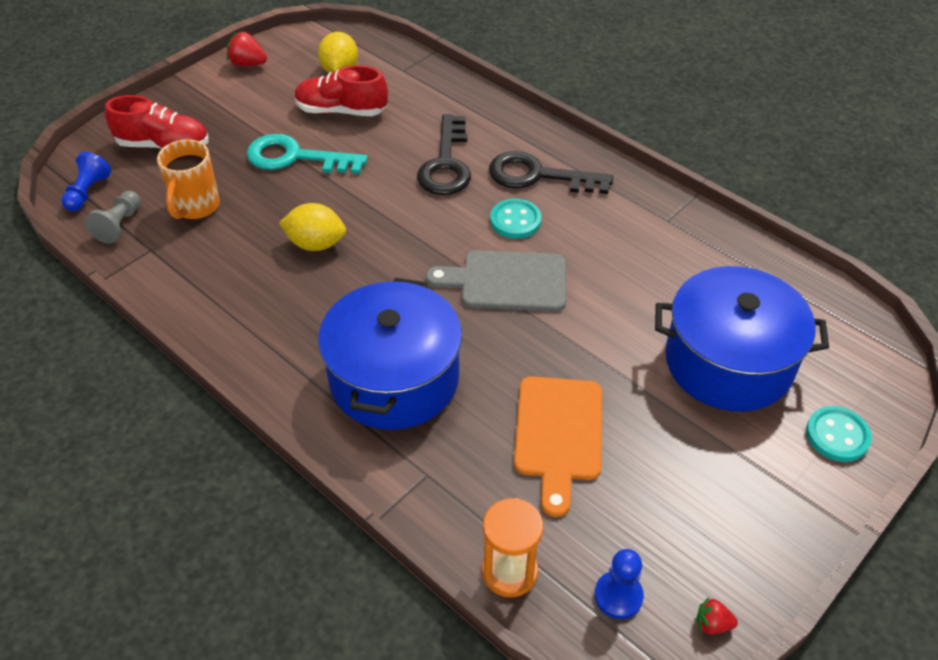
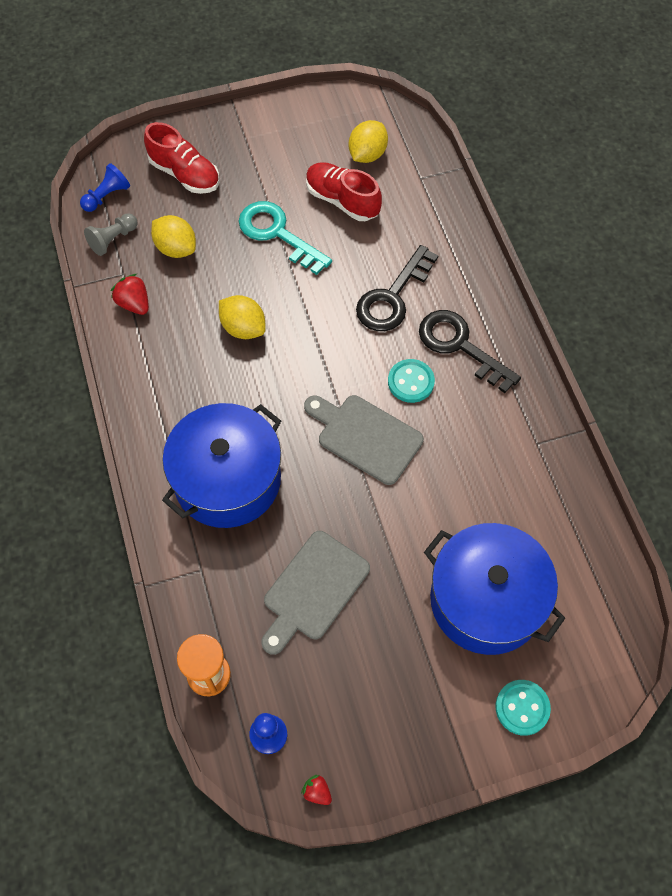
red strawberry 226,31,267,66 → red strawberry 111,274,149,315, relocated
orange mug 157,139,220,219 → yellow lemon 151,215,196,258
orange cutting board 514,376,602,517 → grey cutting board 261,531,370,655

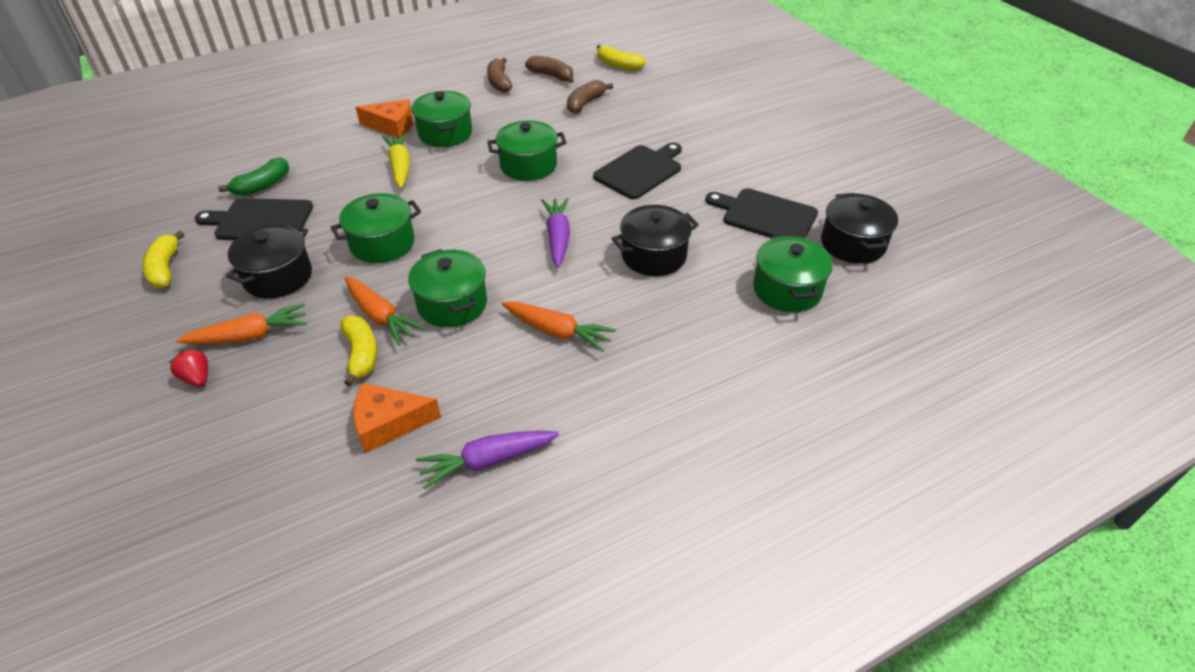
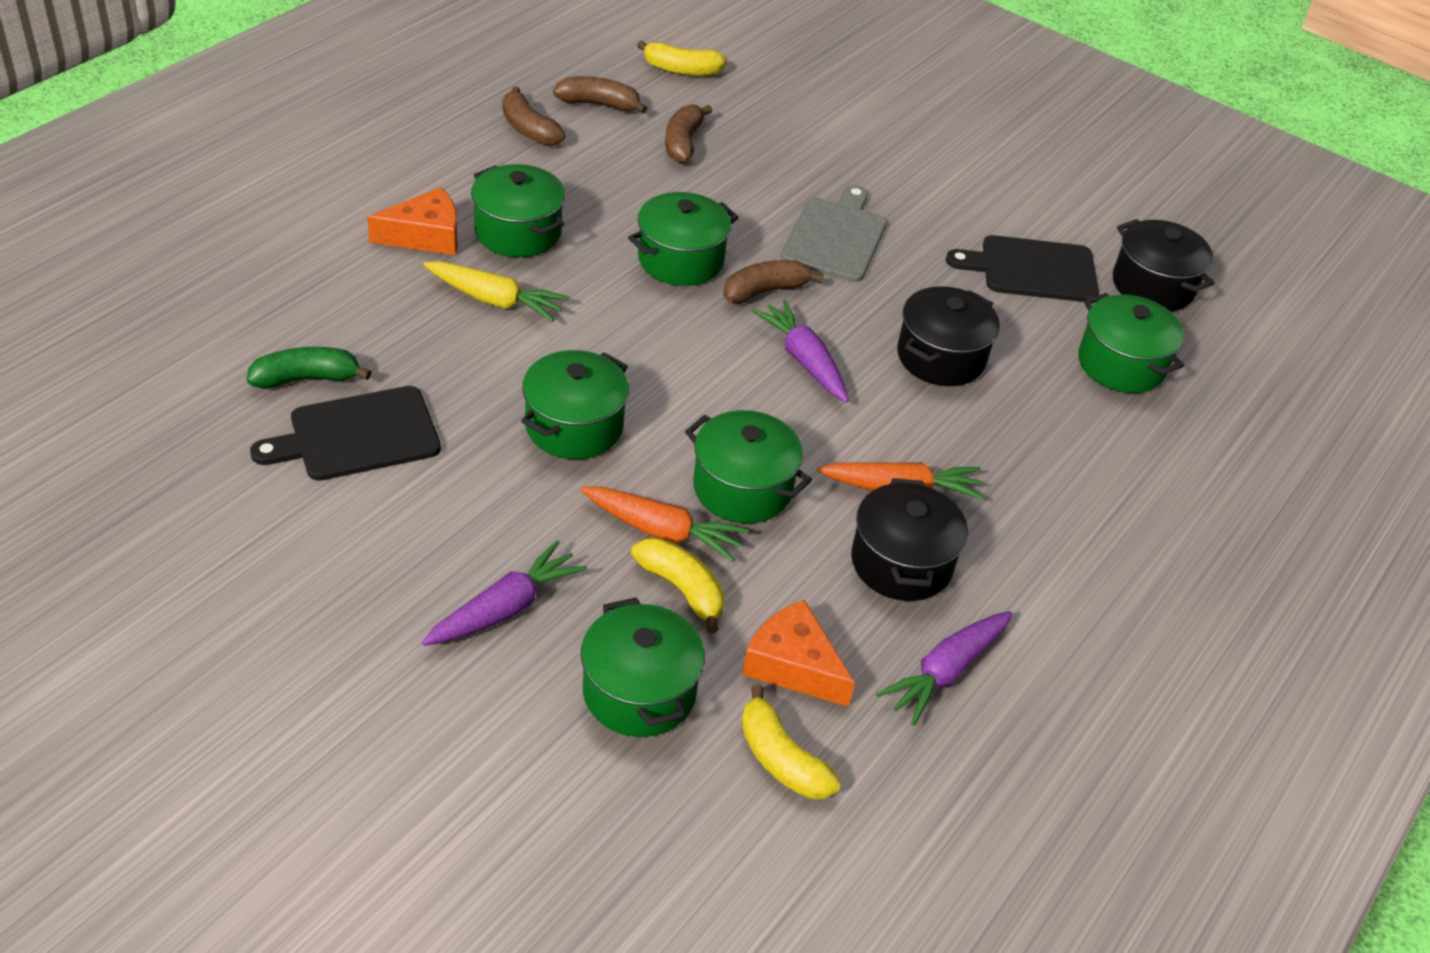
red strawberry 168,348,208,386 → -
- → green pot 581,597,705,737
- → brown banana 723,260,824,304
yellow banana 142,231,184,288 → yellow banana 741,684,841,799, relocated
black pot 226,224,312,299 → black pot 851,478,968,601, relocated
orange carrot 176,303,307,344 → purple carrot 422,540,587,646
black cutting board 593,143,682,199 → grey cutting board 781,185,887,282
green banana 218,157,289,196 → green banana 247,347,371,389, 120 degrees counterclockwise
orange cheese 353,383,441,453 → orange cheese 742,600,855,707, 75 degrees clockwise
yellow carrot 382,133,410,188 → yellow carrot 424,261,569,322, 150 degrees clockwise

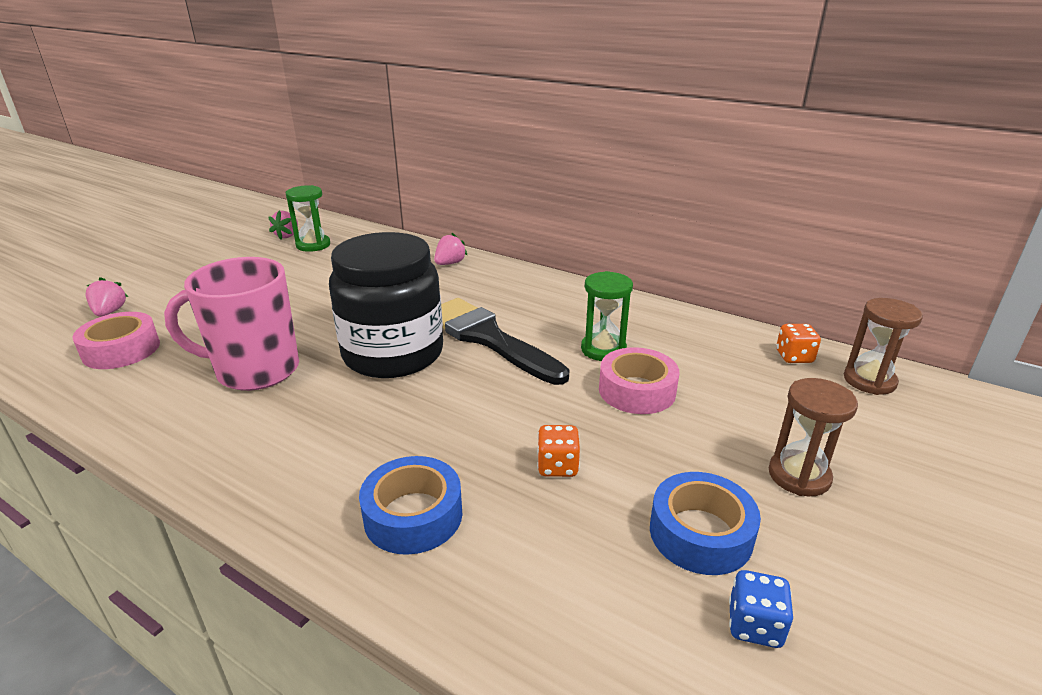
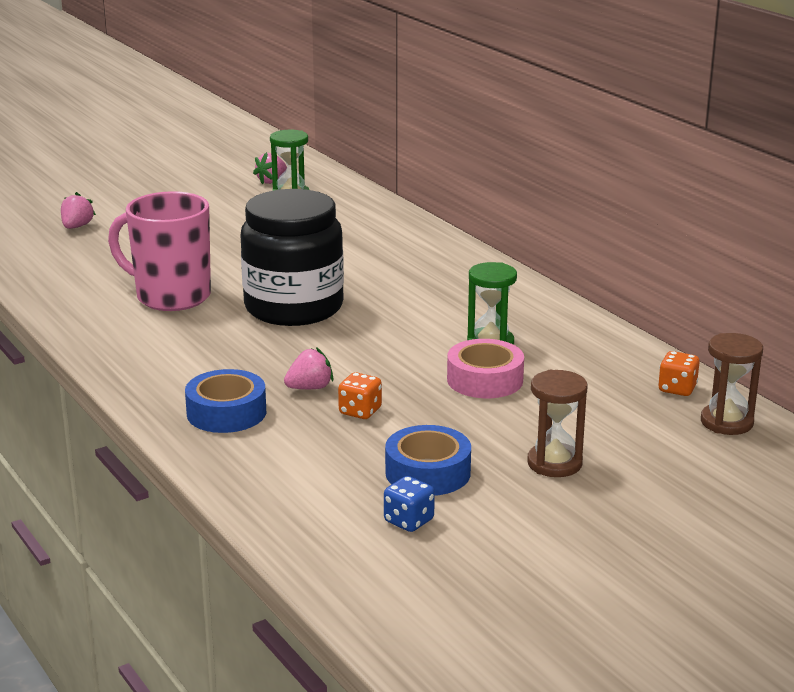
pink tape 73,312,160,369 → -
black brush 441,298,569,385 → -
pink strawberry 434,233,467,265 → pink strawberry 284,347,334,389, relocated

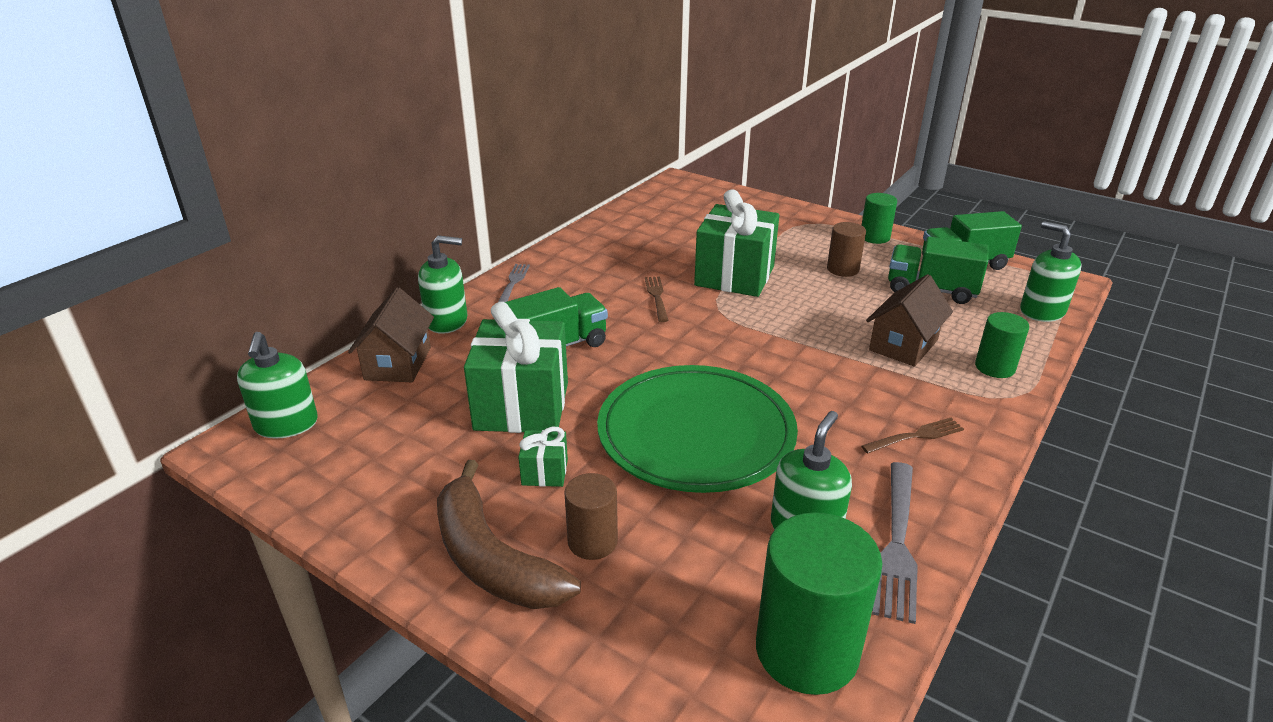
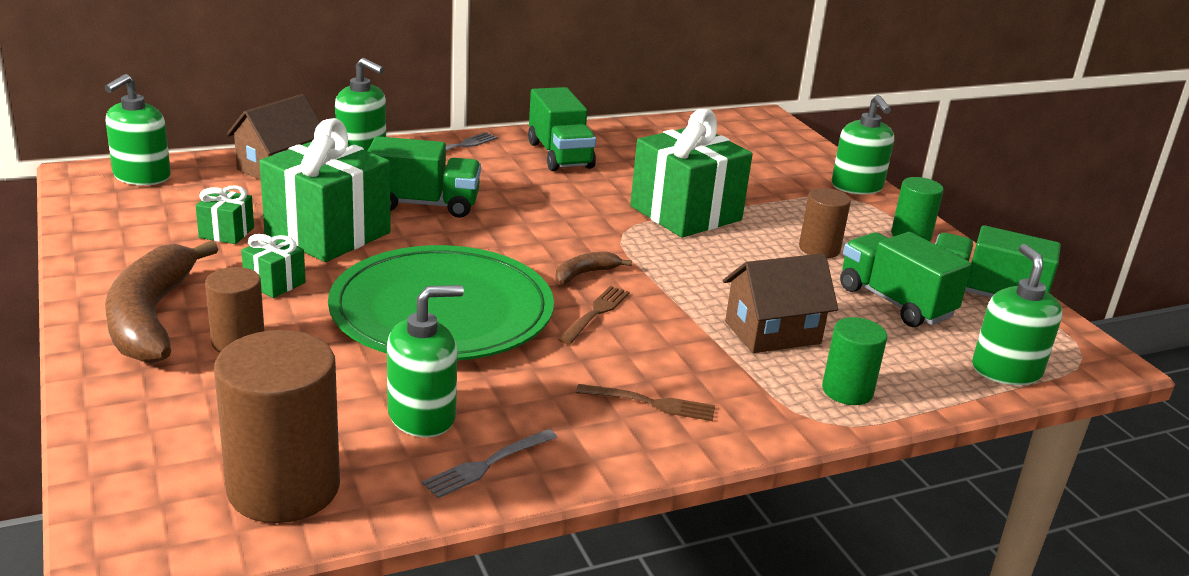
- → green gift 195,185,254,244
- → green truck 528,87,596,171
- → brown banana 556,252,632,284
- → green soap dispenser 832,95,894,195
brown fork 645,276,669,322 → brown fork 559,286,630,344, relocated
green cylinder 756,512,883,695 → brown cylinder 214,330,340,523
grey fork 872,462,918,624 → grey fork 422,429,558,498, x0.61

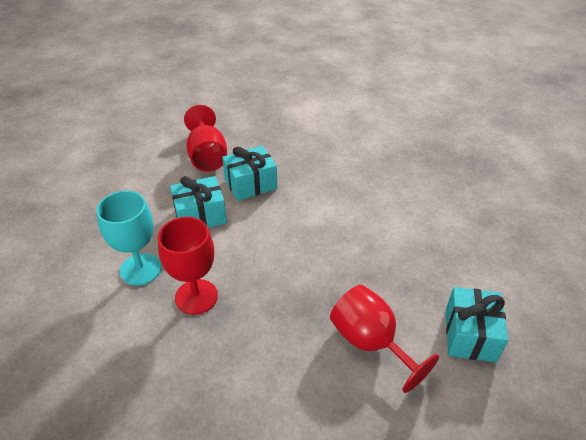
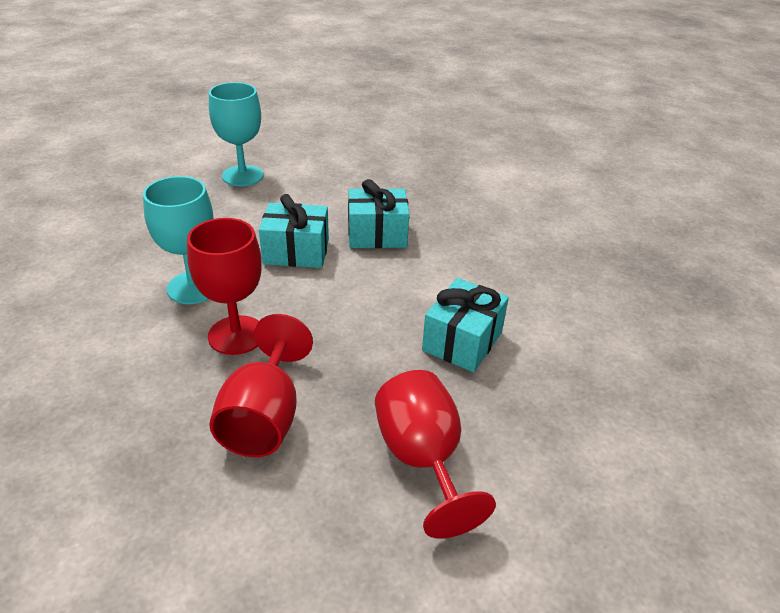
- → turquoise goblet 209,82,264,186
red goblet 184,105,227,172 → red goblet 209,314,313,457, relocated
turquoise gift 446,287,508,362 → turquoise gift 422,278,509,372, relocated

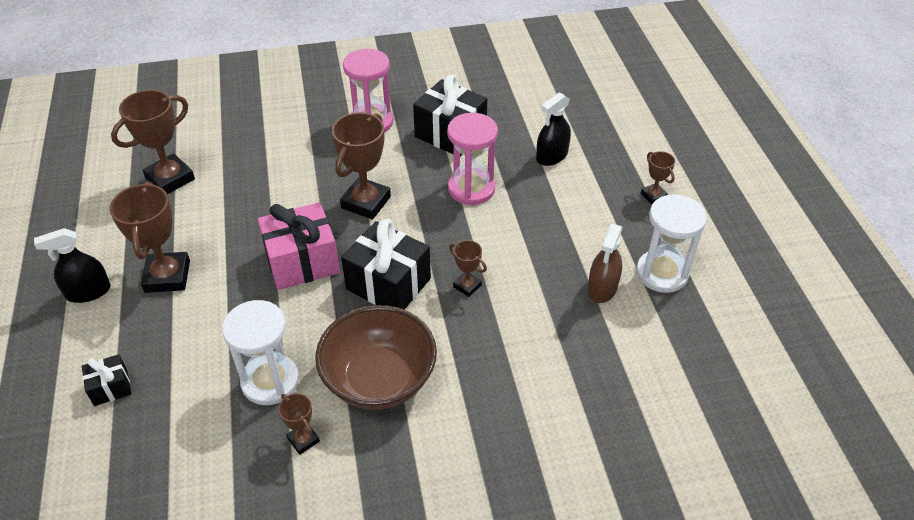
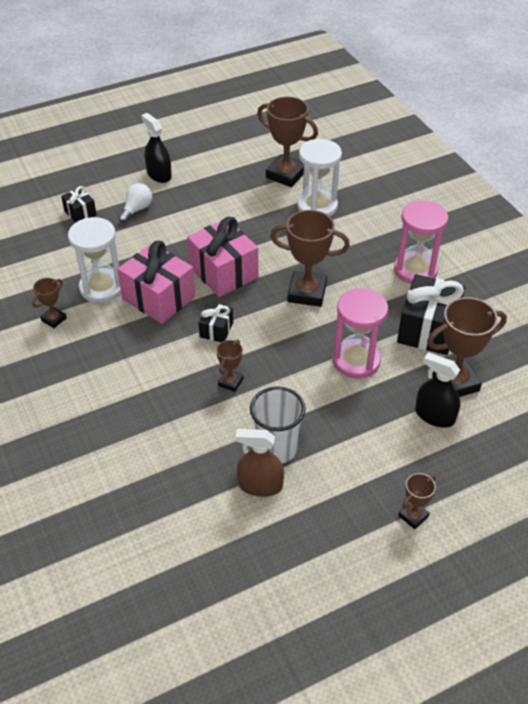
brown bowl 315,305,437,410 → -
- → pink gift 117,241,195,324
- → white light bulb 118,183,152,223
- → white cup 250,386,306,463
brown trophy 109,182,190,293 → brown trophy 427,297,507,397, relocated
white hourglass 636,194,707,293 → white hourglass 297,139,342,216, relocated
black gift 341,219,431,310 → black gift 199,302,233,342, x0.51

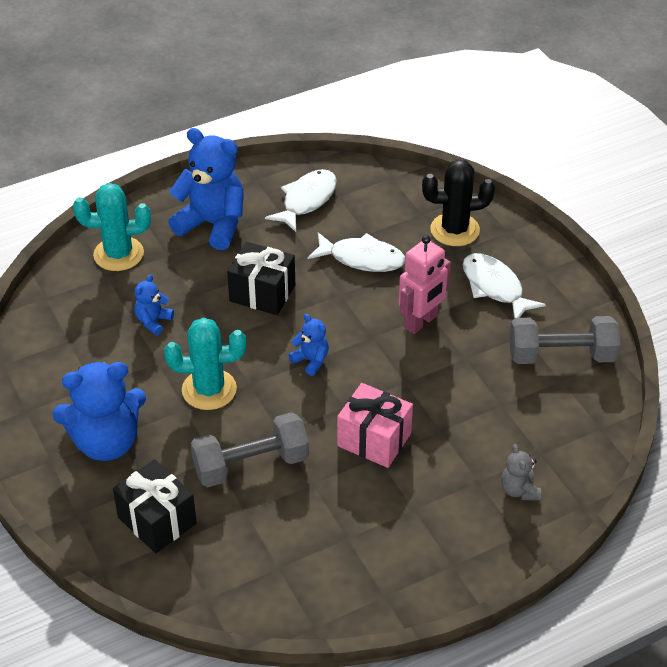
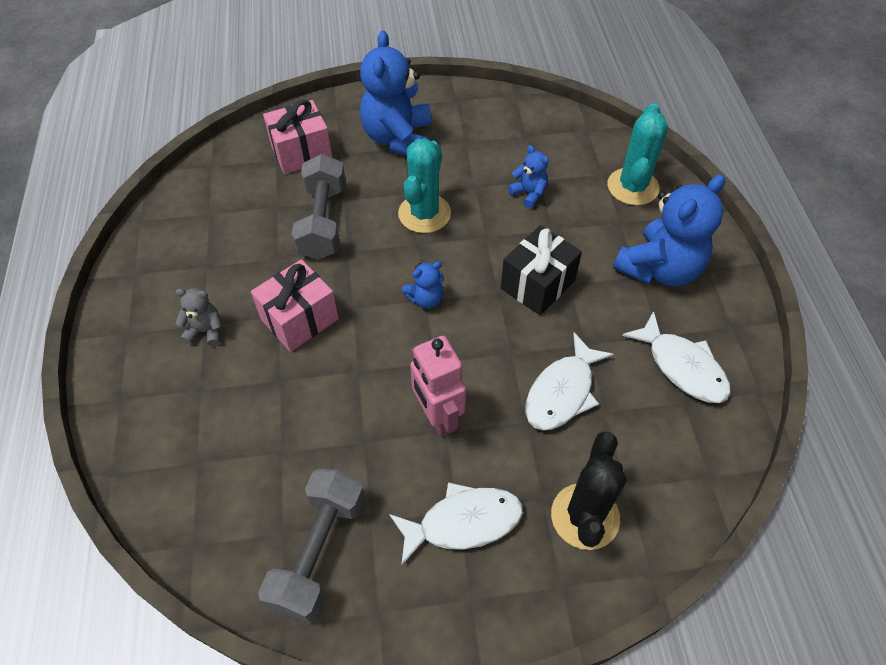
grey teddy bear 501,444,541,500 → grey teddy bear 175,288,222,346, relocated
black gift 113,459,197,553 → pink gift 263,99,333,174

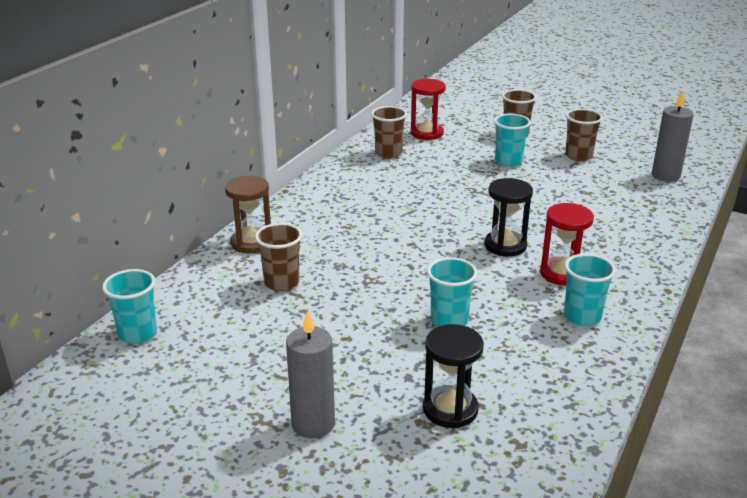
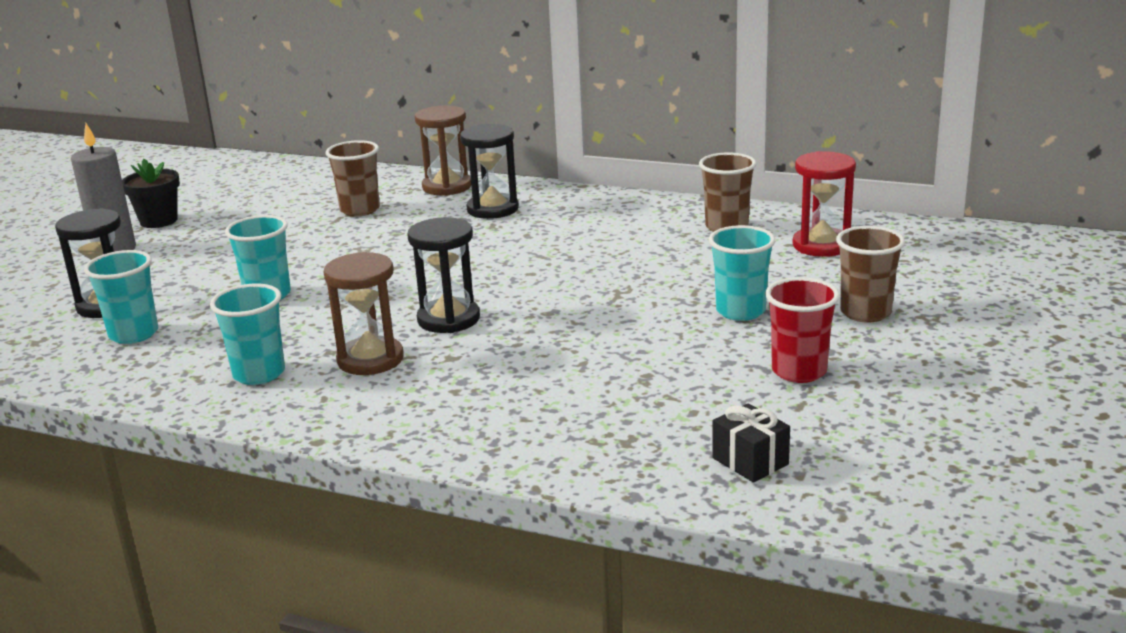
- → black flower pot 122,159,180,228
- → black hourglass 460,124,519,219
turquoise cup 102,269,157,344 → turquoise cup 84,250,158,344, relocated
grey candle 652,91,694,182 → black gift 712,403,790,483
red hourglass 540,203,594,286 → brown hourglass 324,252,404,375
brown cup 565,109,603,161 → red cup 765,277,840,383

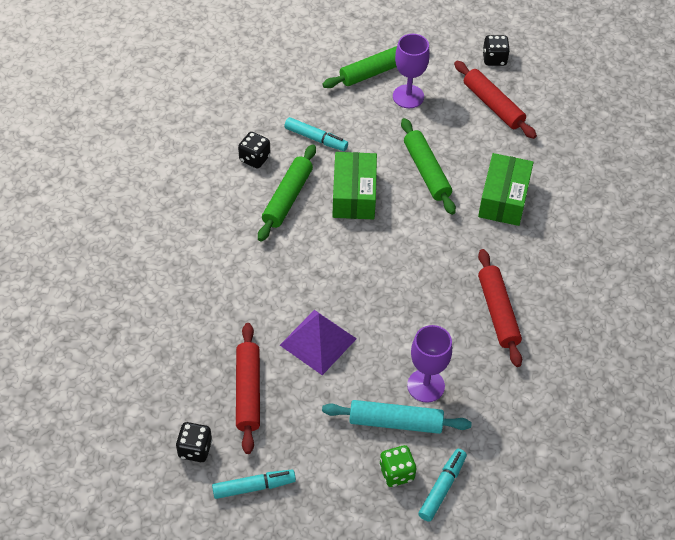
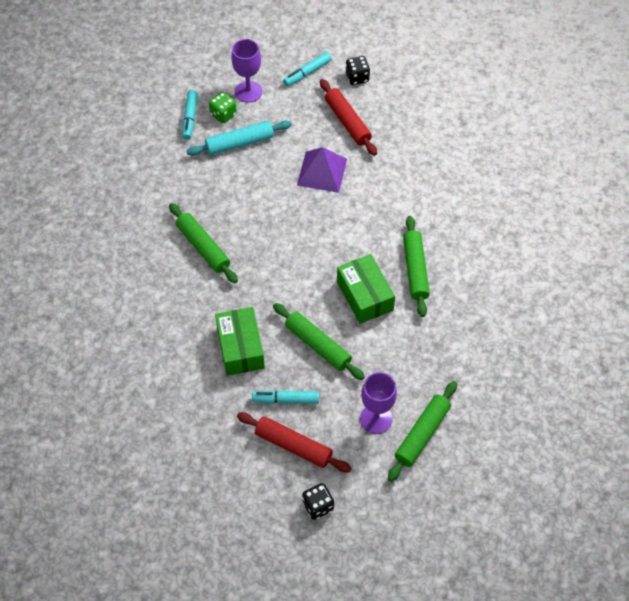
black dice 238,132,270,169 → -
turquoise marker 284,117,348,151 → turquoise marker 252,390,319,404, relocated
purple goblet 407,325,452,403 → purple goblet 231,39,262,103, relocated
red rolling pin 478,249,522,367 → green rolling pin 169,203,238,283

